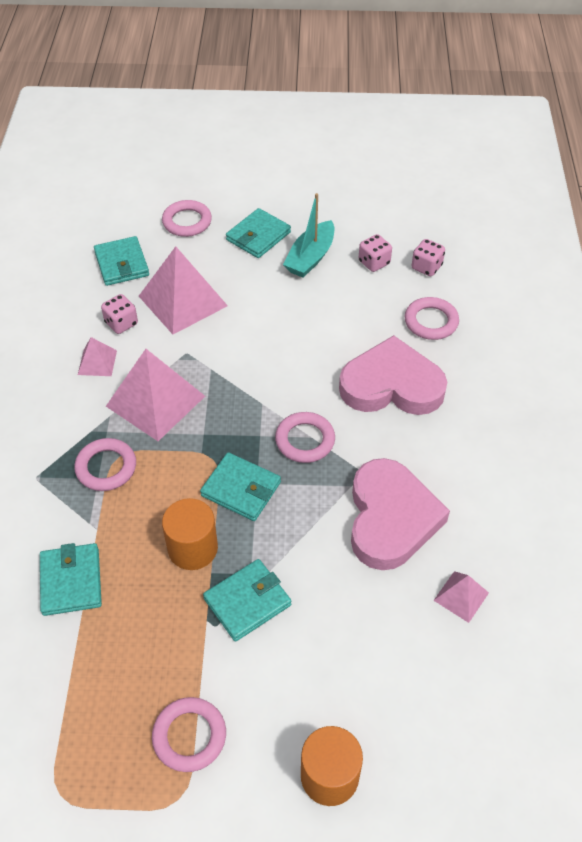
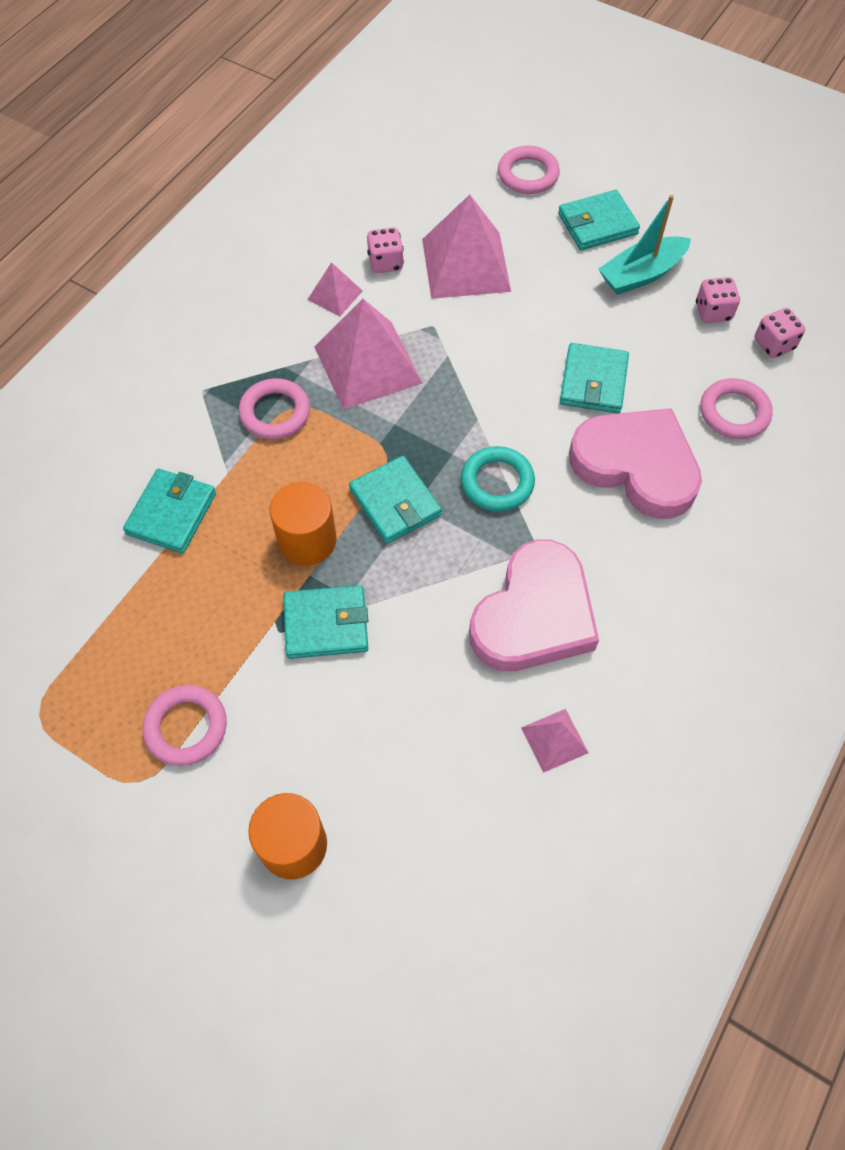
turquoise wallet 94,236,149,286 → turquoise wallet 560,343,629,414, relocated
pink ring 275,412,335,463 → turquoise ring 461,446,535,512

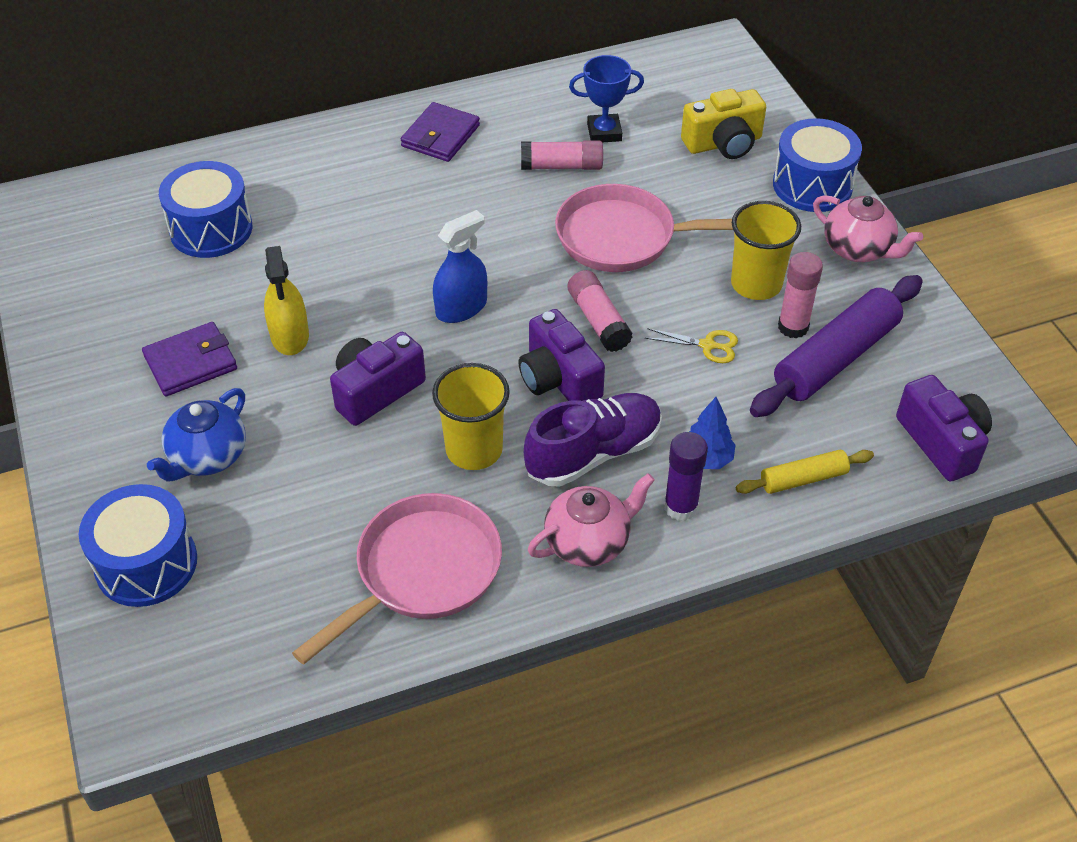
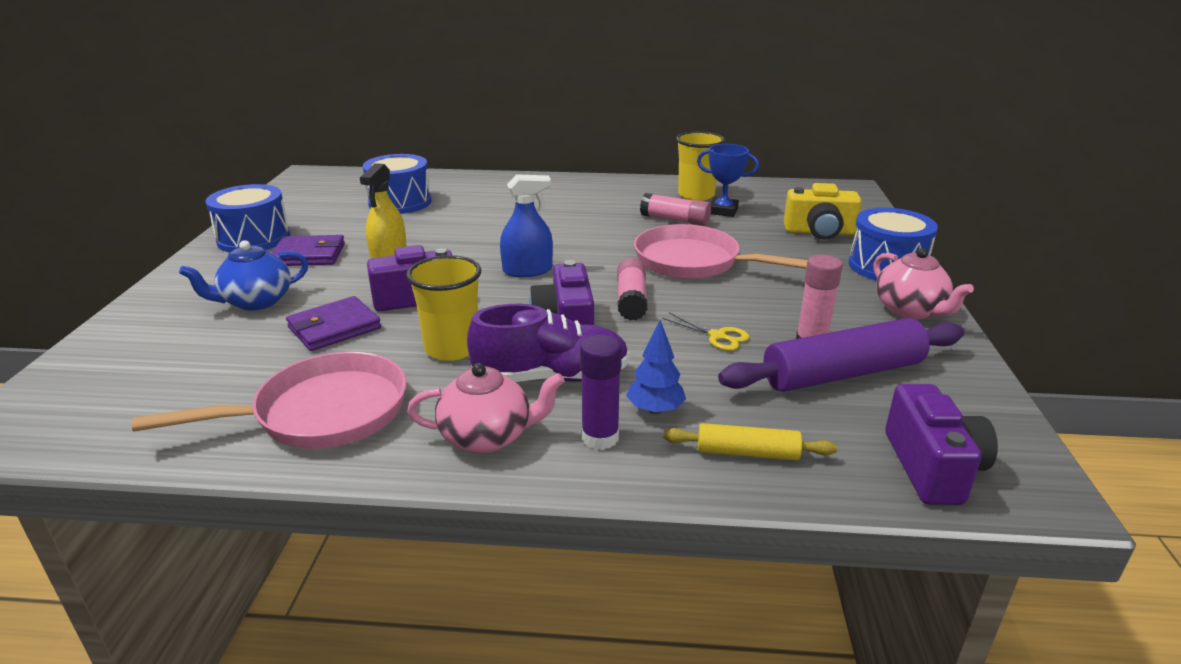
blue drum 79,484,197,607 → blue drum 205,184,290,252, relocated
purple wallet 401,102,480,162 → purple wallet 286,296,381,351, relocated
yellow cup 731,201,801,300 → yellow cup 676,131,725,201, relocated

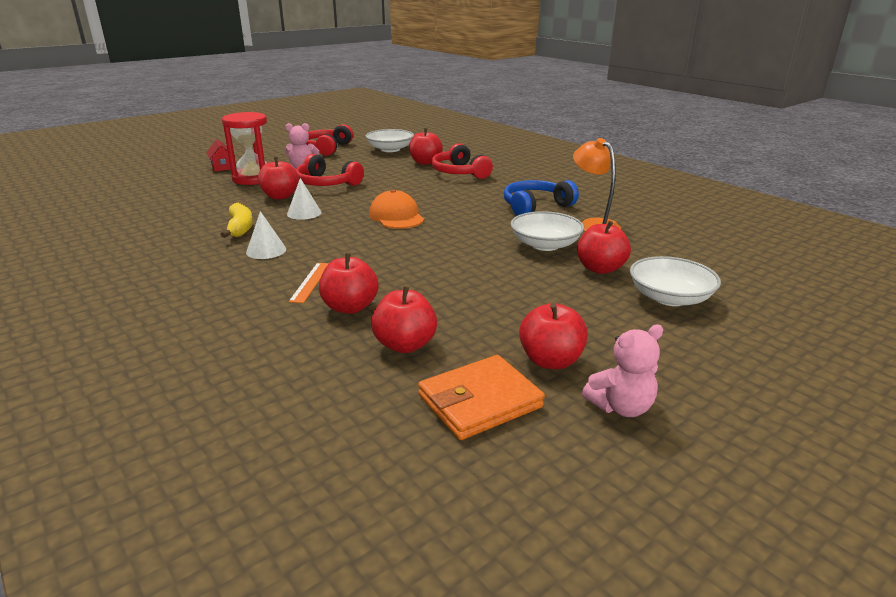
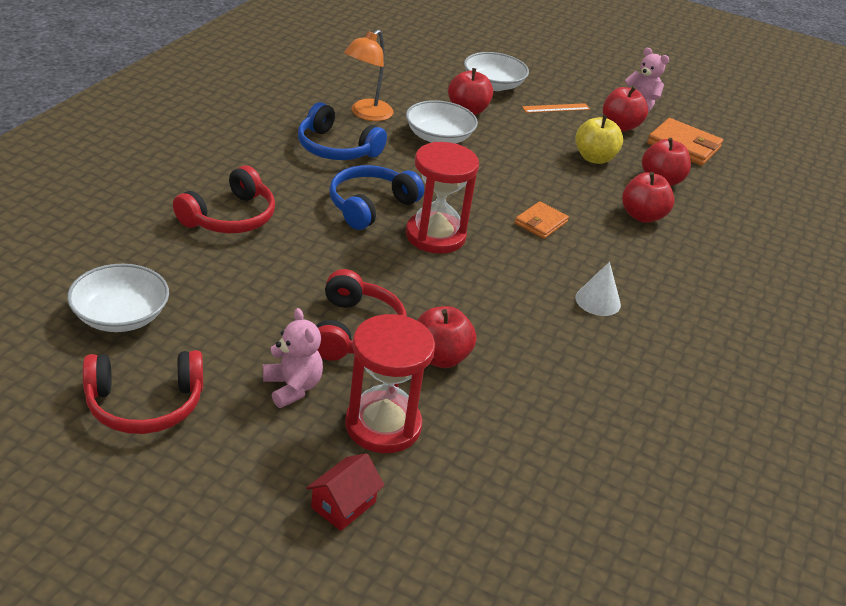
yellow banana 220,203,253,238 → -
white cone 287,178,321,220 → -
red apple 409,128,443,165 → -
- → blue headphones 329,165,424,230
- → orange wallet 515,201,569,239
- → yellow apple 575,115,623,164
orange ruler 289,263,329,303 → orange ruler 522,103,590,113, relocated
orange cap 369,190,424,229 → red hourglass 406,142,479,254

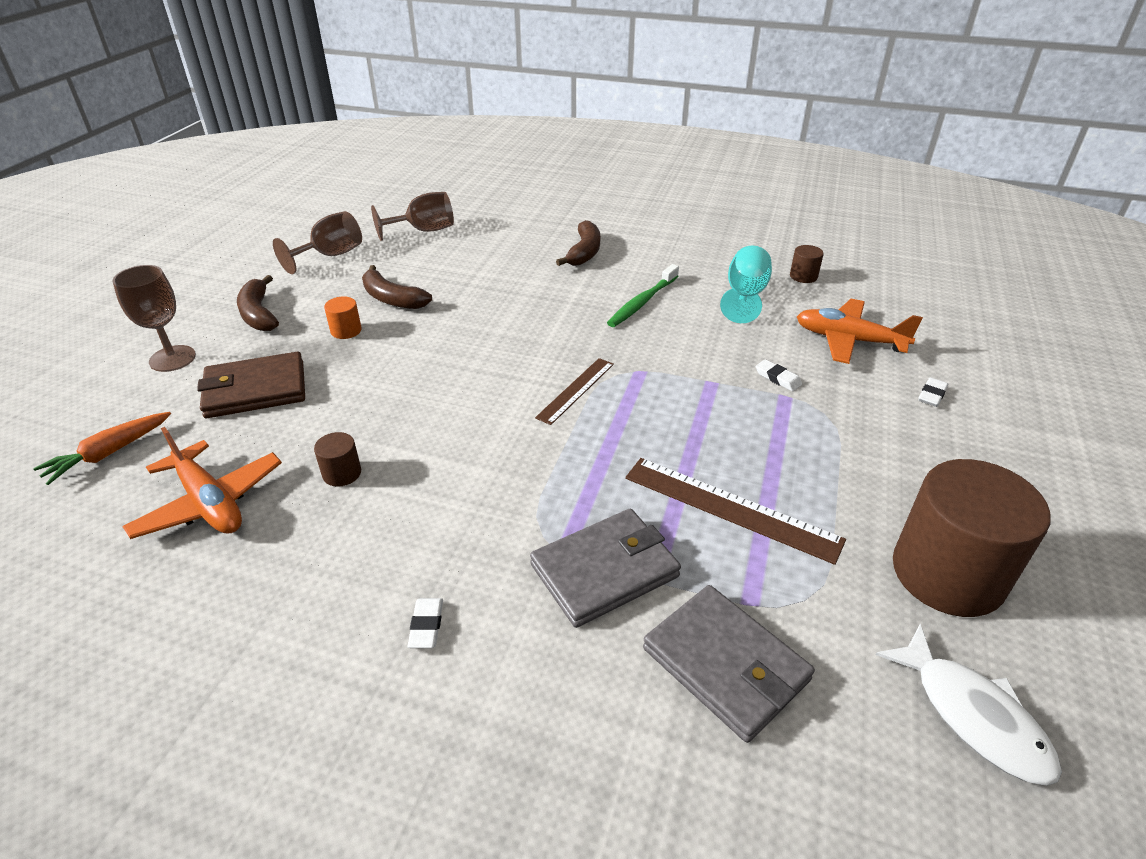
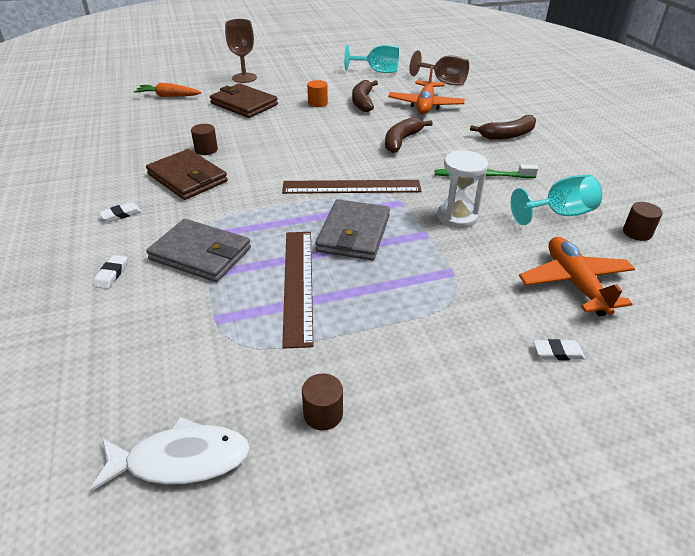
- → brown wallet 146,149,228,200
- → white hourglass 437,150,488,228
orange plane 122,427,282,539 → orange plane 388,66,465,114, relocated
brown banana 237,275,279,331 → brown banana 385,117,433,153, relocated
grey wallet 643,585,815,743 → grey wallet 315,199,390,260, relocated
white eraser 756,359,802,391 → white eraser 93,255,128,289, relocated
brown goblet 273,211,362,274 → turquoise goblet 344,45,399,73
white fish 876,624,1062,786 → white fish 89,417,250,492, 120 degrees counterclockwise
brown ruler 535,358,614,425 → brown ruler 282,180,422,194, x1.59
brown cylinder 893,459,1050,617 → brown cylinder 302,373,343,431, x0.41

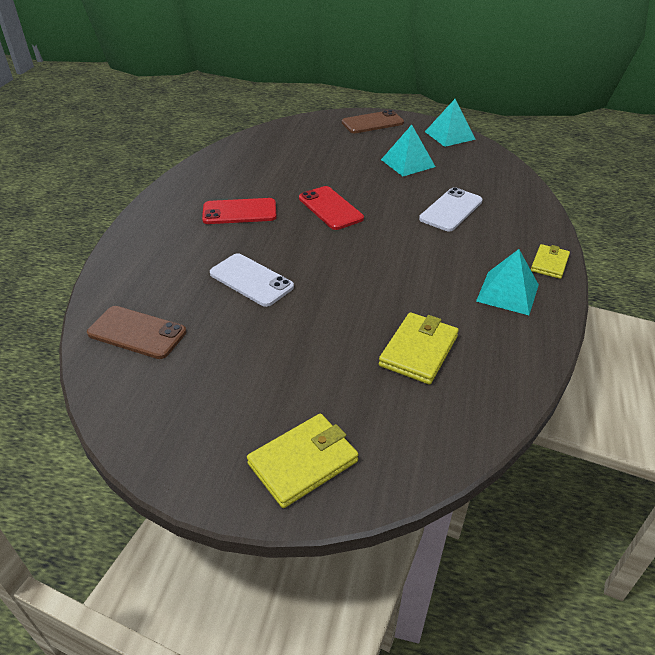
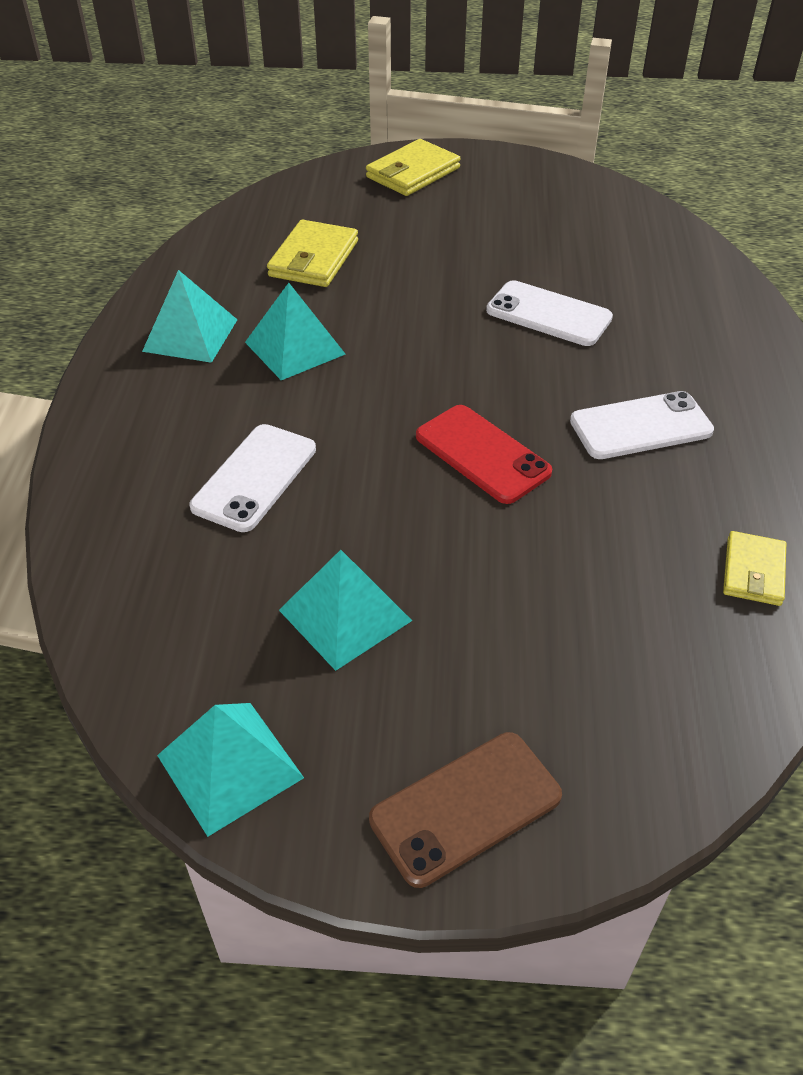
brown phone 87,306,186,359 → -
- → turquoise pyramid 245,283,345,380
yellow wallet 531,244,570,279 → yellow wallet 723,531,786,606, relocated
red phone 202,198,277,224 → white phone 570,391,714,459

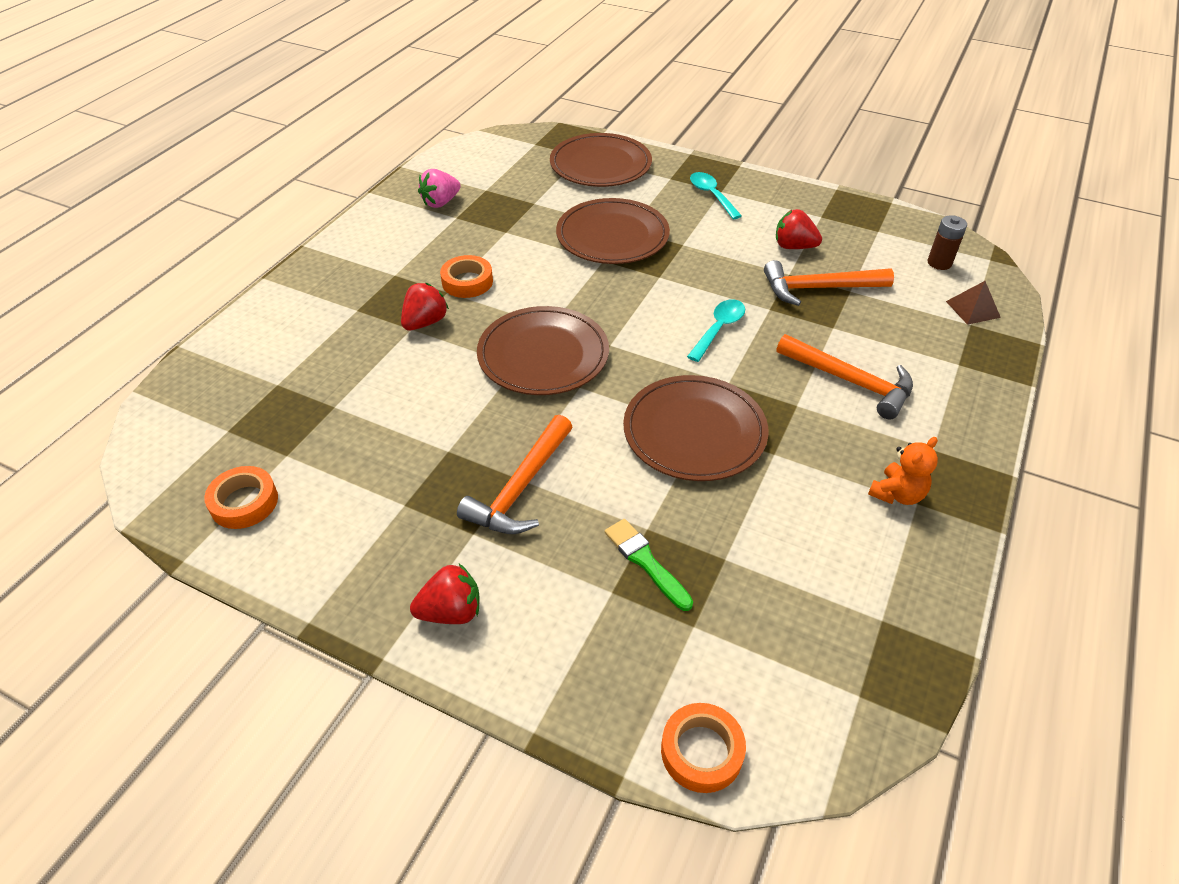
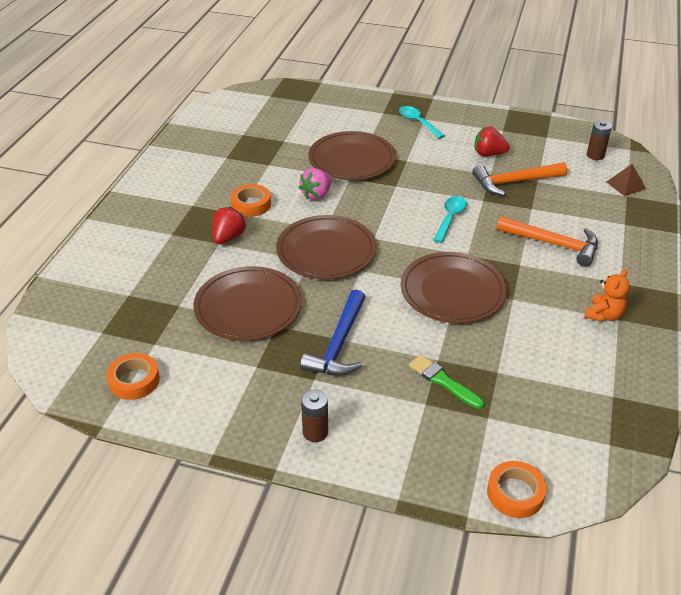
pink strawberry 418,169,461,208 → pink strawberry 299,168,332,200, relocated
brown plate 550,133,652,187 → brown plate 193,266,302,341, relocated
red strawberry 410,564,479,624 → brown battery 301,389,328,442
orange hammer 457,415,572,534 → blue hammer 300,289,366,376

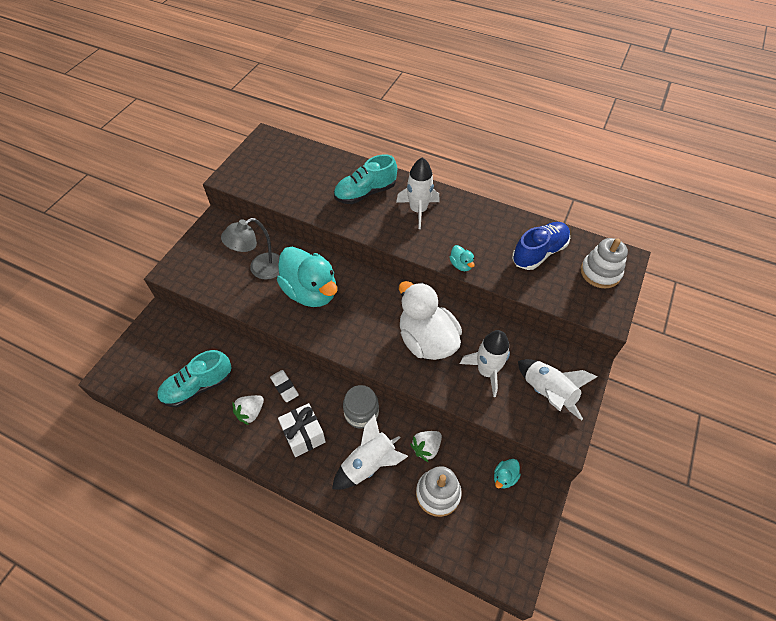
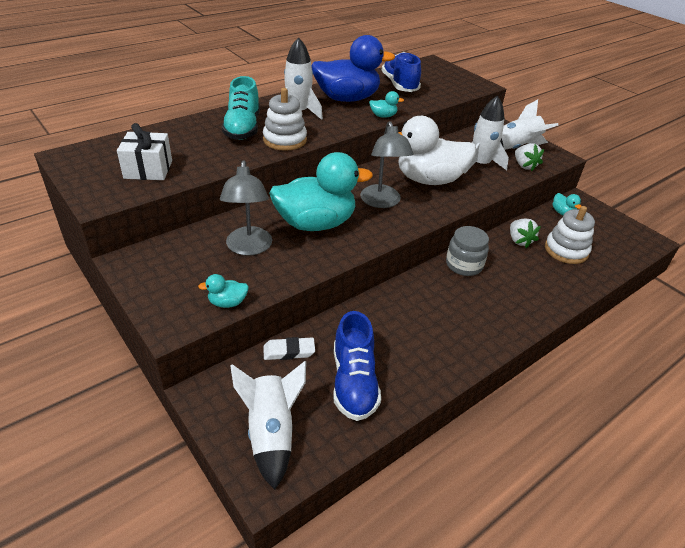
- → turquoise duck 198,274,249,308
- → blue duck 311,35,395,102
- → grey lamp 360,121,413,208
white strawberry 232,395,264,425 → white strawberry 515,143,544,171, relocated
white eraser 270,370,299,402 → white eraser 263,337,315,360, relocated
white gift 278,403,326,457 → white gift 117,123,172,180, relocated
white rocket 332,414,408,489 → white rocket 230,361,306,490, relocated
white stacking toy 580,238,628,288 → white stacking toy 263,88,307,151, relocated
turquoise shoe 157,350,231,407 → blue shoe 333,311,381,421

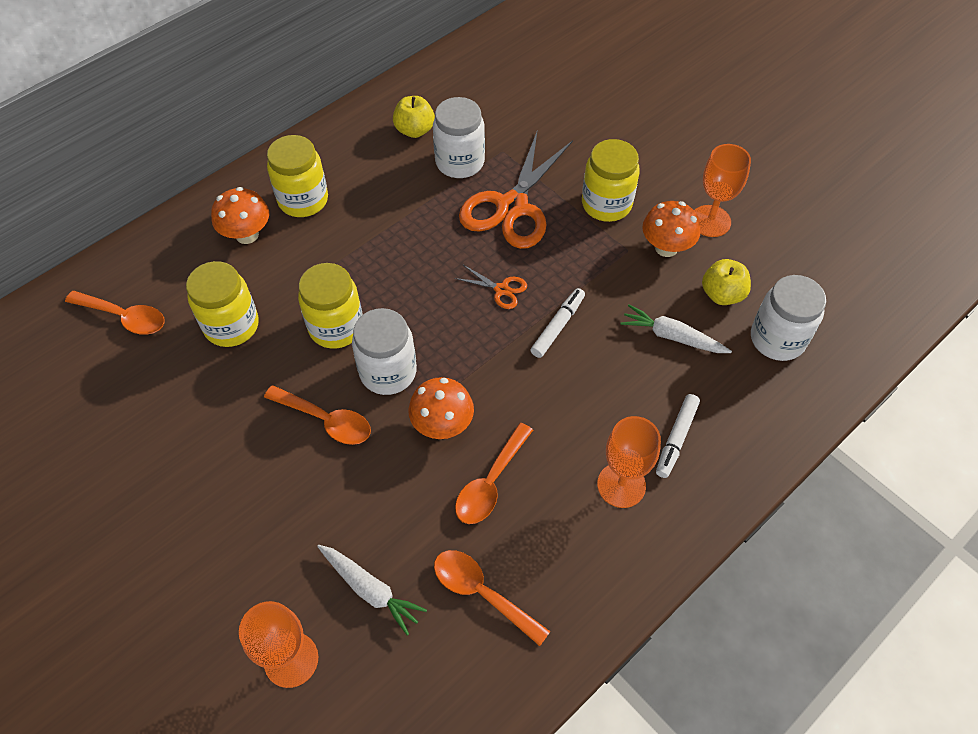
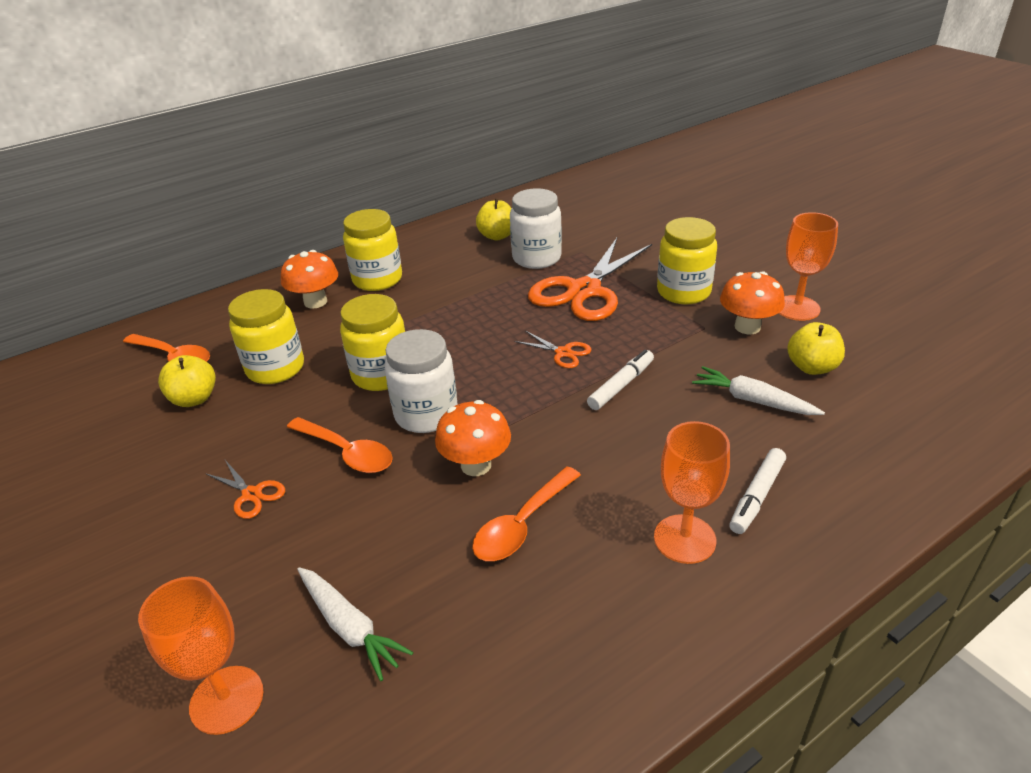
orange spoon 434,550,550,646 → -
white jar 751,275,826,361 → -
- → yellow apple 158,355,216,407
- → orange scissors 205,460,285,519

